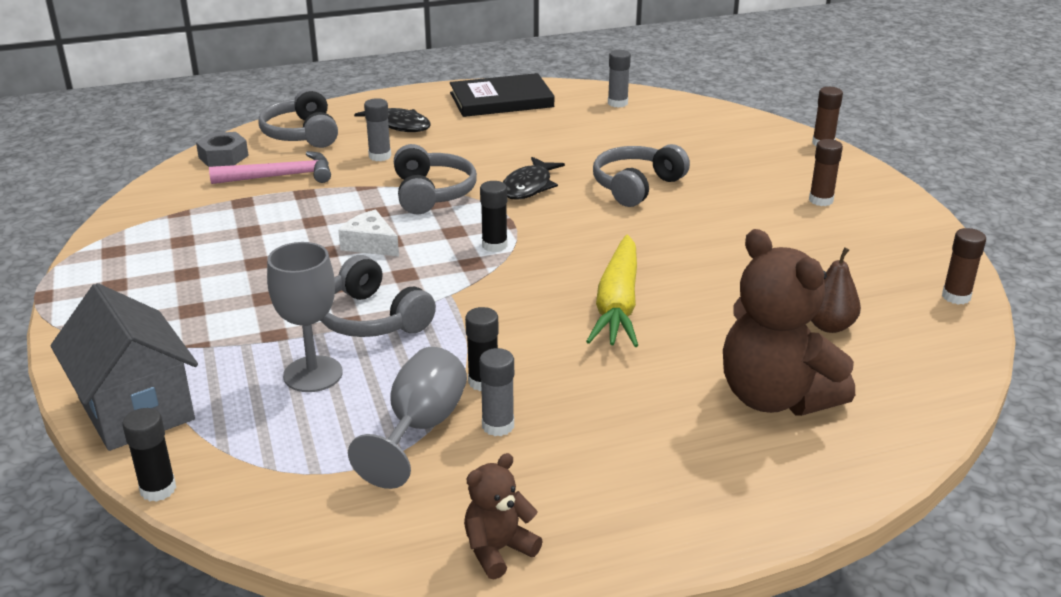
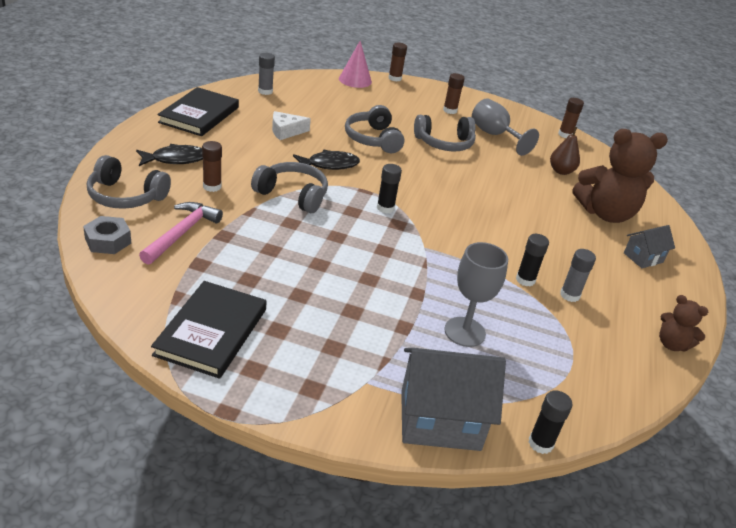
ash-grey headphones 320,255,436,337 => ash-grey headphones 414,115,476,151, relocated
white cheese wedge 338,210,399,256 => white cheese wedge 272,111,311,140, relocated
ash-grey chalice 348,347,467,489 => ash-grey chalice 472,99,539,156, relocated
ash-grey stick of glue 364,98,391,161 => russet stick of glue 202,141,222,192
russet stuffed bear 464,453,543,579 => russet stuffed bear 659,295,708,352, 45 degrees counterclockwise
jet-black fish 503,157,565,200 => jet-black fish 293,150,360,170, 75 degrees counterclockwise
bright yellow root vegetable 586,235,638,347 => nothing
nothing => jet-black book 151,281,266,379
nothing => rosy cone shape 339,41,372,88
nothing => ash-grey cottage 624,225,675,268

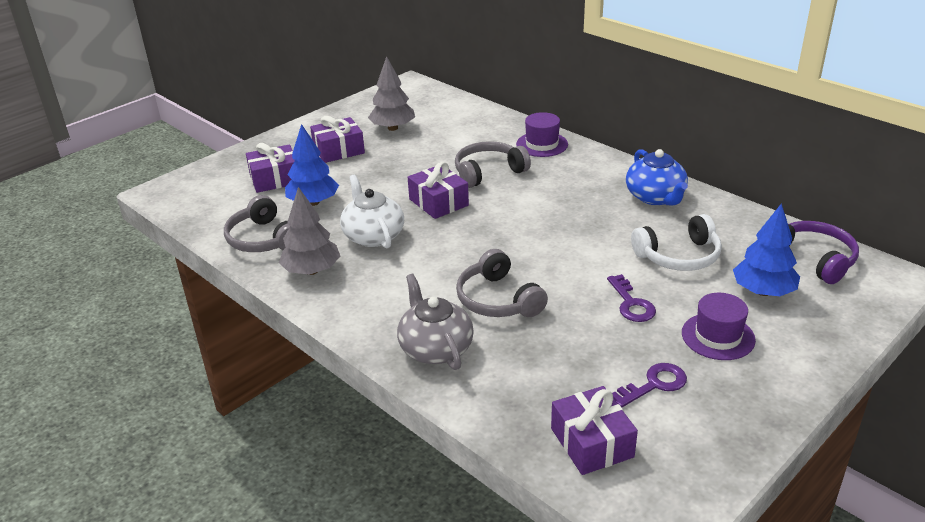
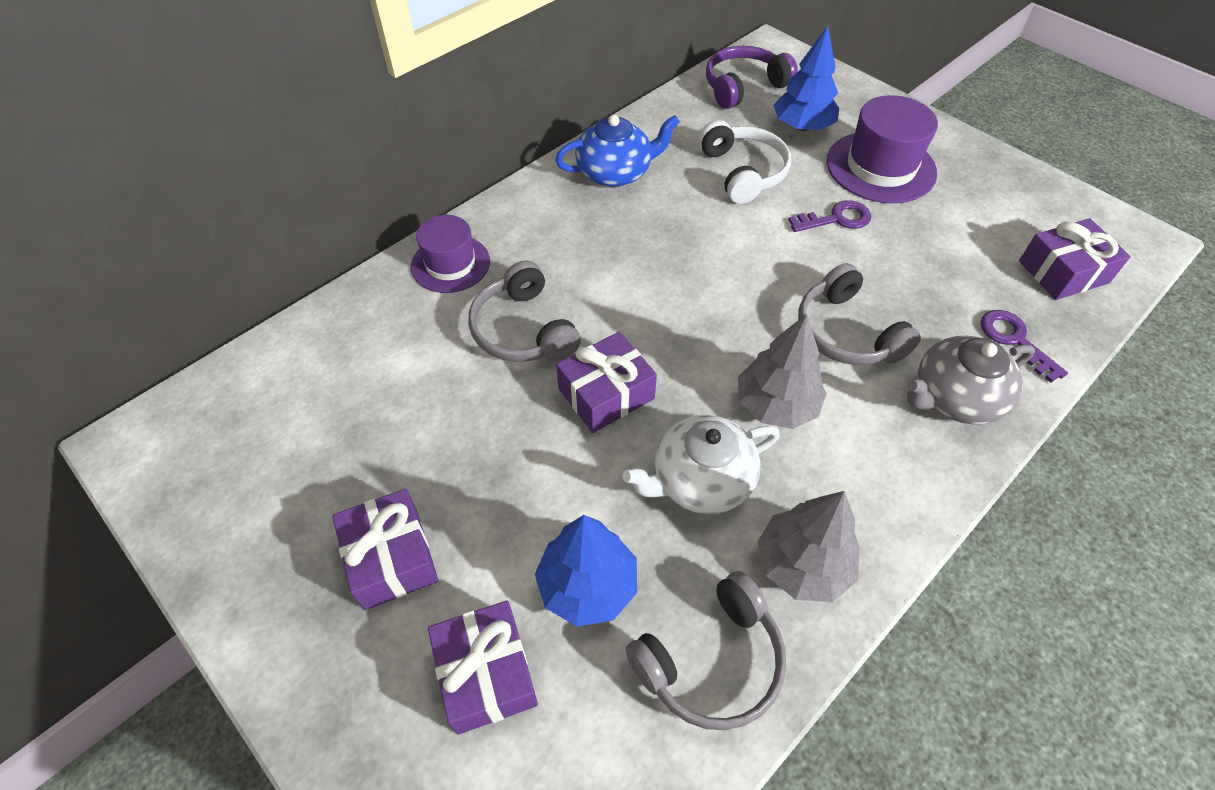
ash-grey fir tree 368,56,415,131 => ash-grey fir tree 738,314,826,429, relocated
ash-grey headphones 456,249,548,317 => ash-grey headphones 798,263,921,365, 90 degrees clockwise
violet key 612,363,687,407 => violet key 981,310,1068,383, relocated
violet hat 682,293,756,360 => violet hat 827,95,938,203, x1.53

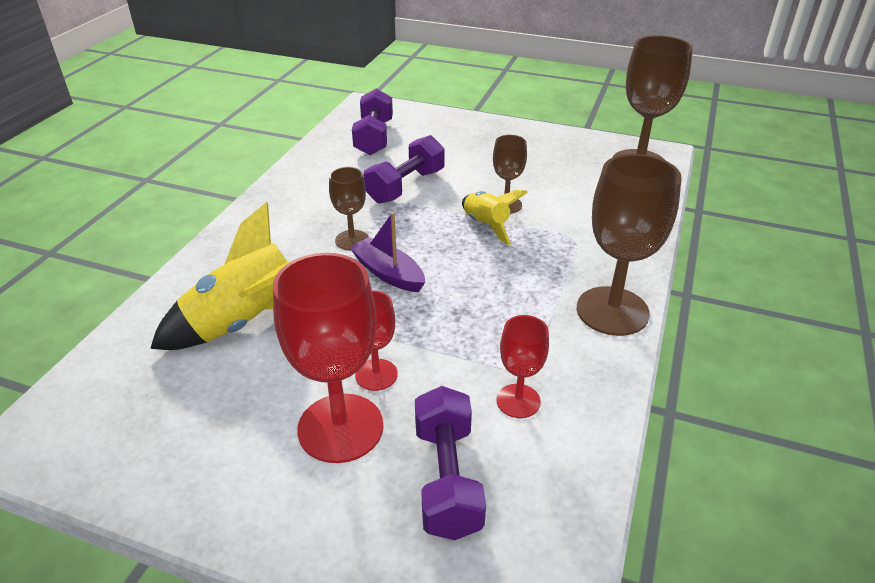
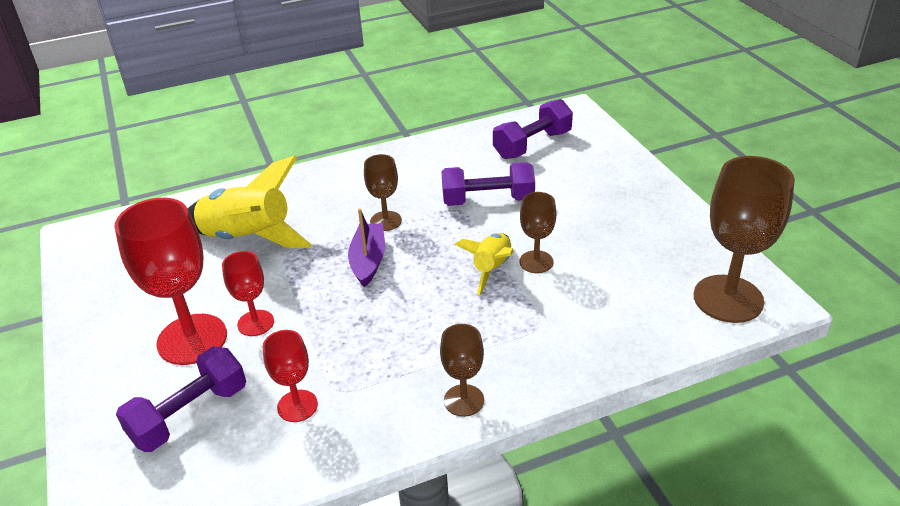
russet chalice 577,154,682,336 => russet chalice 440,324,484,417, x0.54

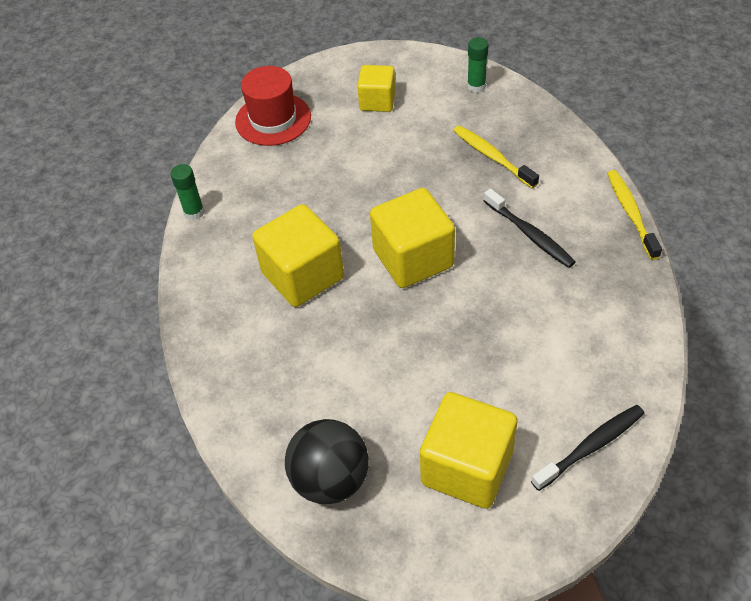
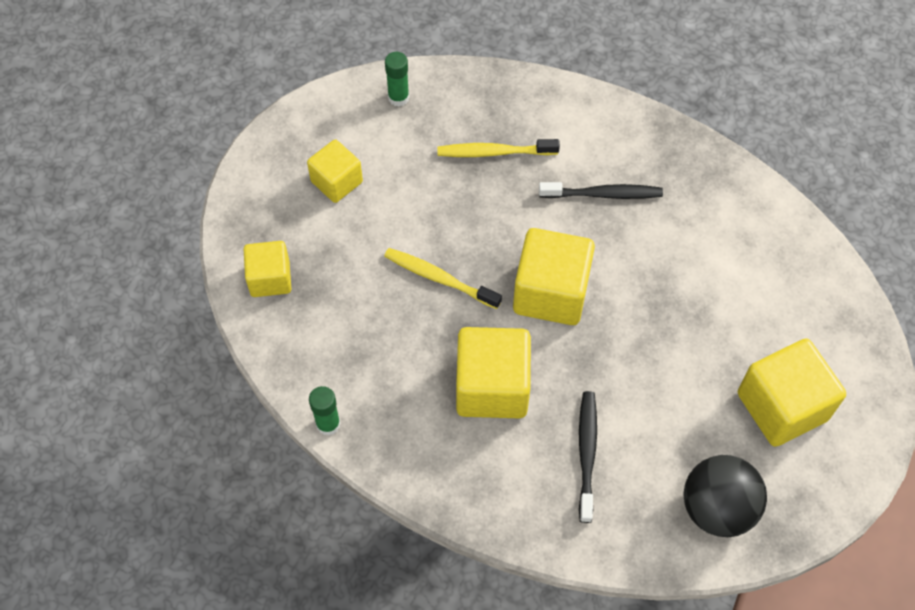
red hat 235,66,311,146 => bright yellow solid cube 244,241,291,297
jet-black dental brush 531,405,644,491 => jet-black dental brush 579,391,597,523, relocated
bright yellow dental brush 607,170,662,260 => bright yellow dental brush 384,248,502,309, relocated

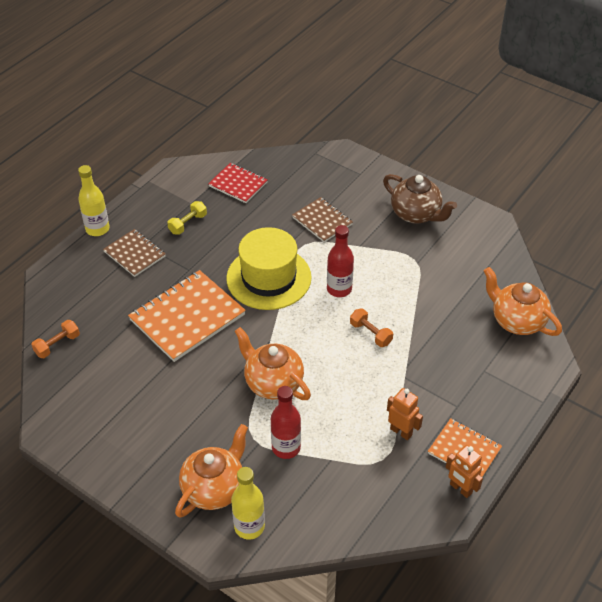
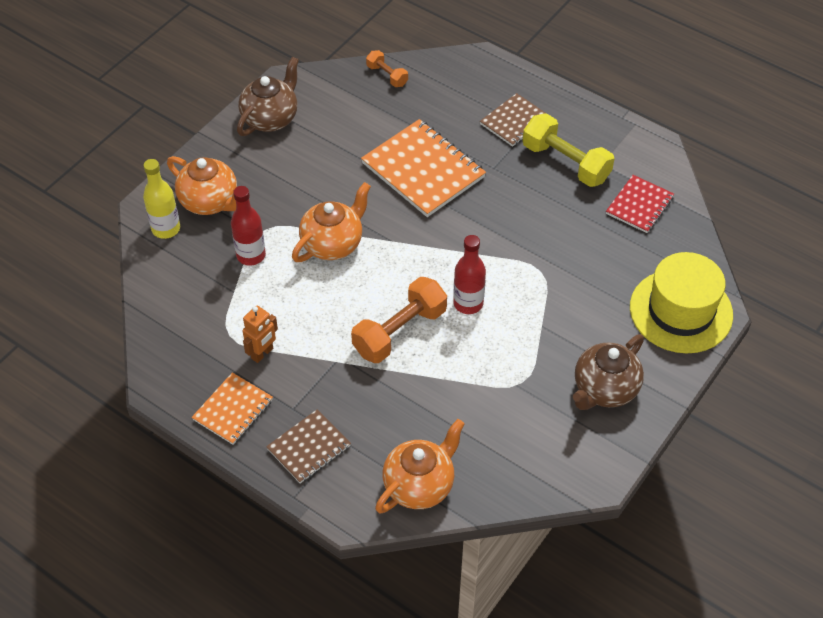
bright yellow drink bottle 78,165,110,236 => nothing
bright yellow free weight 167,201,207,235 => bright yellow free weight 523,113,615,187, x1.88
bright yellow hat 226,227,312,310 => bright yellow hat 630,252,733,353, relocated
russet notepad 292,197,353,242 => russet notepad 266,409,351,483, relocated
orange free weight 350,308,393,347 => orange free weight 351,277,447,363, x1.88
orange toy robot 446,445,483,498 => nothing
nothing => russet china teapot 237,56,299,136

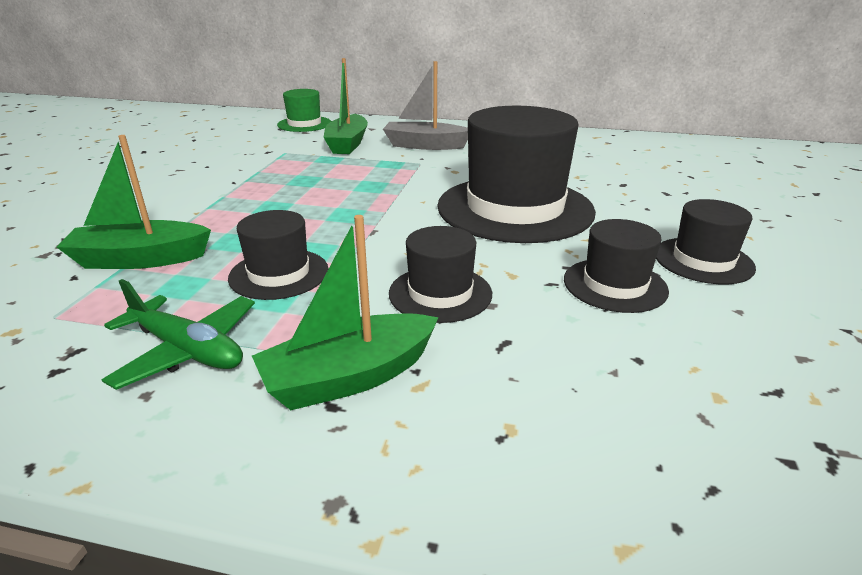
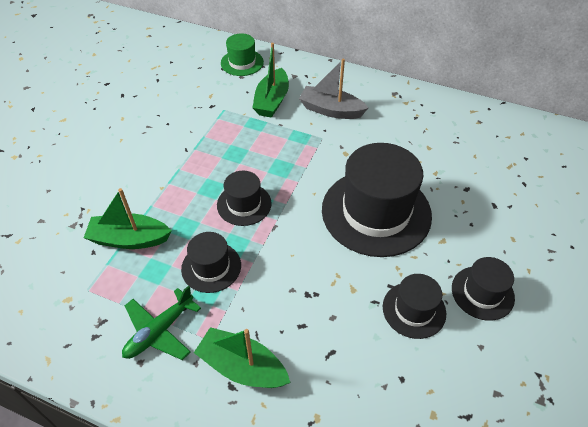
emerald toy plane 102,279,255,390 => emerald toy plane 122,285,201,360, 90 degrees clockwise
emerald toy boat 252,215,439,410 => emerald toy boat 194,327,291,388, 45 degrees clockwise
jet-black hat 389,226,492,323 => jet-black hat 217,171,272,226, relocated

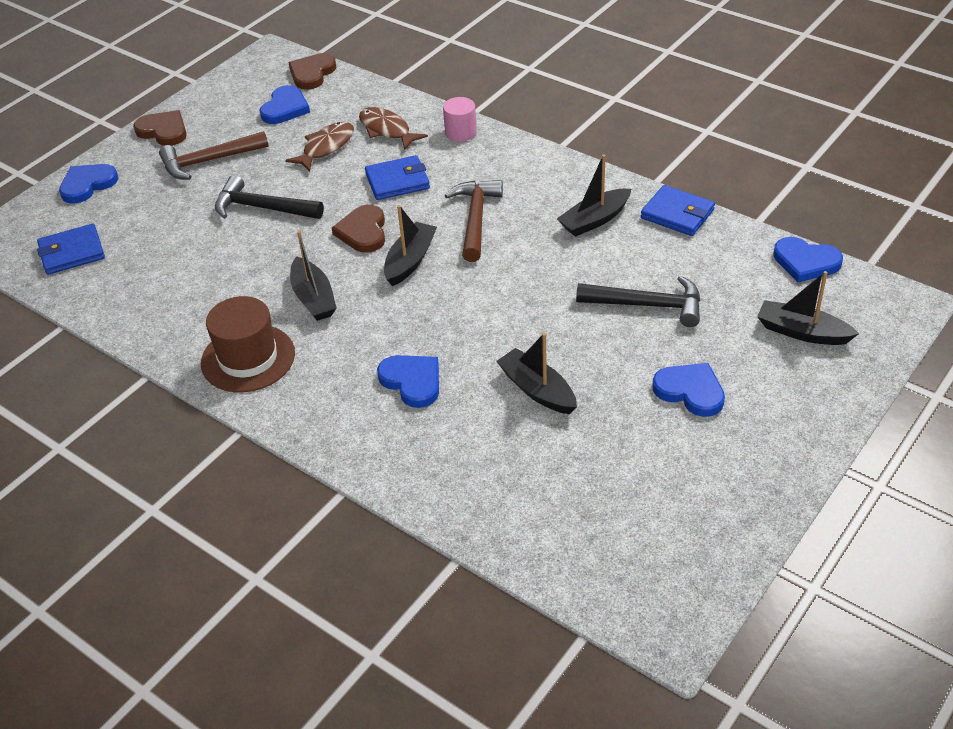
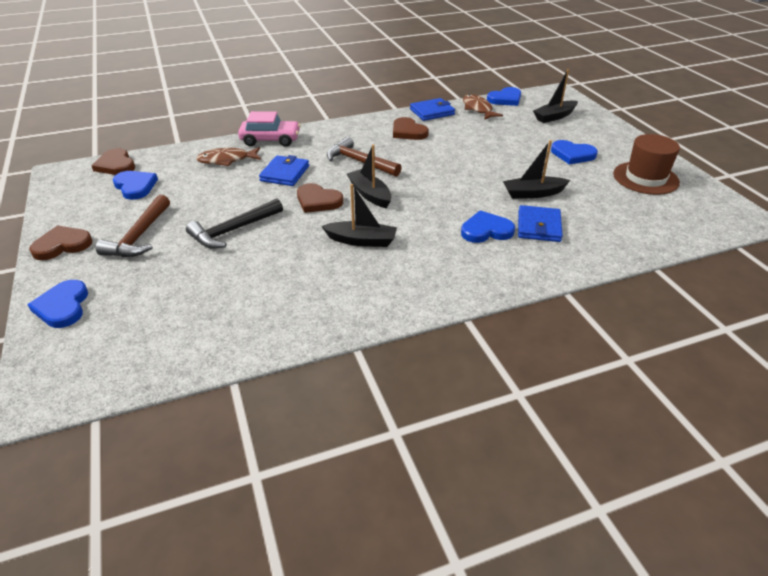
royal blue billfold 37,224,105,275 => royal blue billfold 518,205,563,242, relocated
russet hat 201,296,295,392 => russet hat 613,134,680,195, relocated
russet fish 285,122,354,172 => russet fish 463,94,503,120, relocated
rosy cylinder shape 443,97,477,142 => rosy automobile 238,111,301,147
jet-black toy boat 557,154,631,237 => russet love heart 393,117,429,140
jet-black carpenter's hammer 576,276,701,327 => nothing
royal blue love heart 652,363,725,417 => royal blue love heart 551,140,598,164, 135 degrees counterclockwise

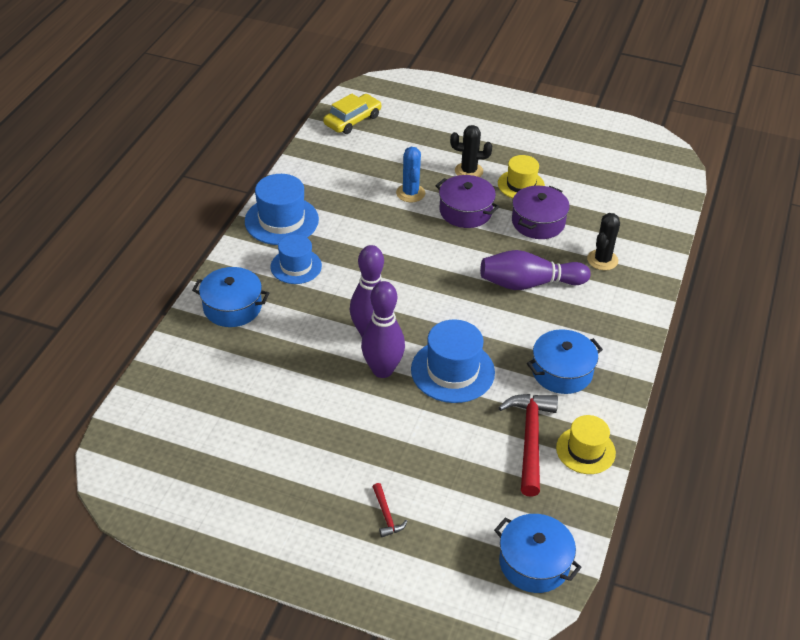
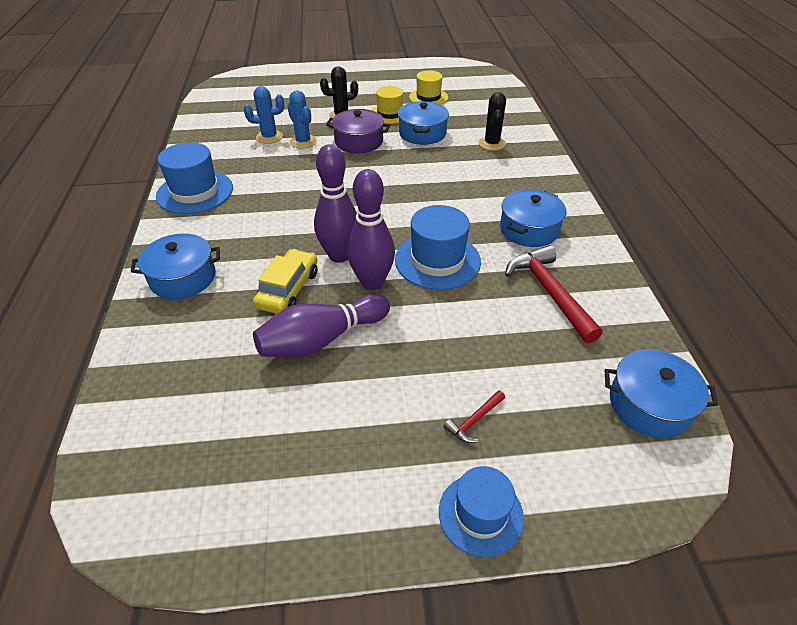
royal blue hat 271,234,322,284 => royal blue hat 439,466,524,557, relocated
bright yellow automobile 323,93,382,134 => bright yellow automobile 253,249,318,314, relocated
red carpenter's hammer 373,483,407,537 => red carpenter's hammer 443,390,505,443, 90 degrees clockwise
violet skittle 480,250,591,290 => violet skittle 253,294,390,358, relocated
violet cooking pot 512,186,570,239 => royal blue cooking pot 398,101,449,145
bright yellow hat 556,415,616,474 => bright yellow hat 409,70,448,105, relocated
nothing => royal blue cactus 244,86,284,144

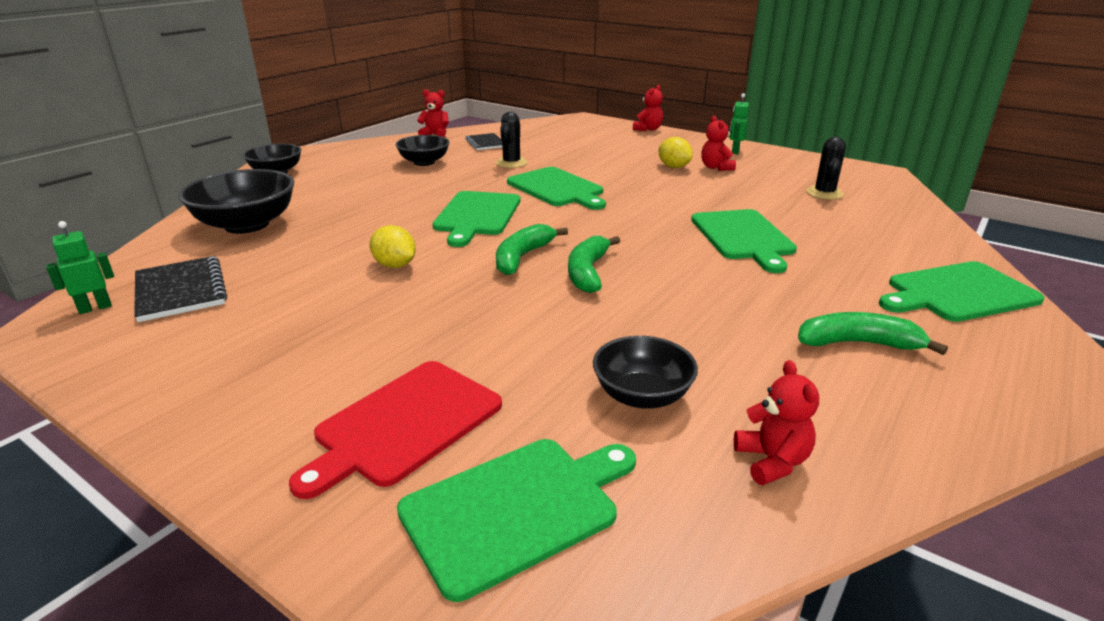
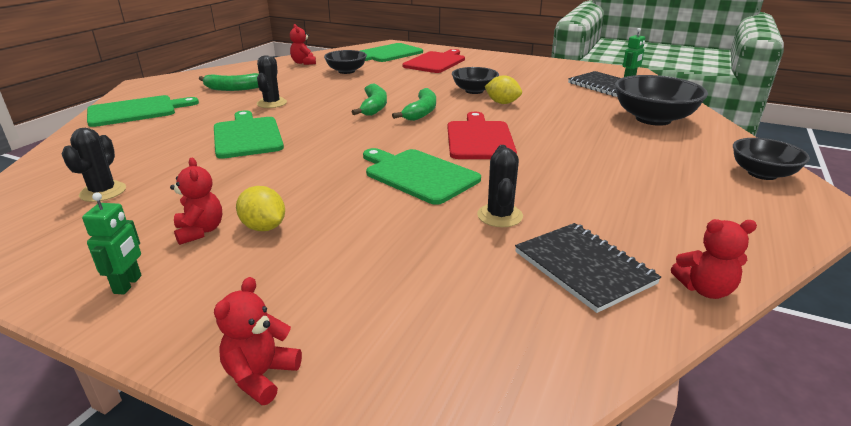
jet-black serving bowl 395,135,450,166 => jet-black serving bowl 452,67,499,94, relocated
emerald cutting board 433,191,520,247 => red cutting board 448,112,517,159
jet-black notepad 465,133,502,150 => jet-black notepad 515,223,661,313, x1.52
nothing => jet-black cactus 257,55,287,108

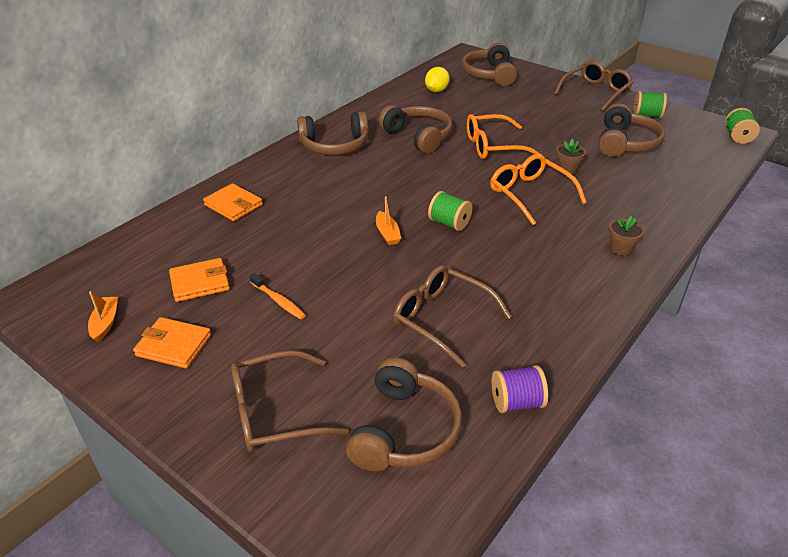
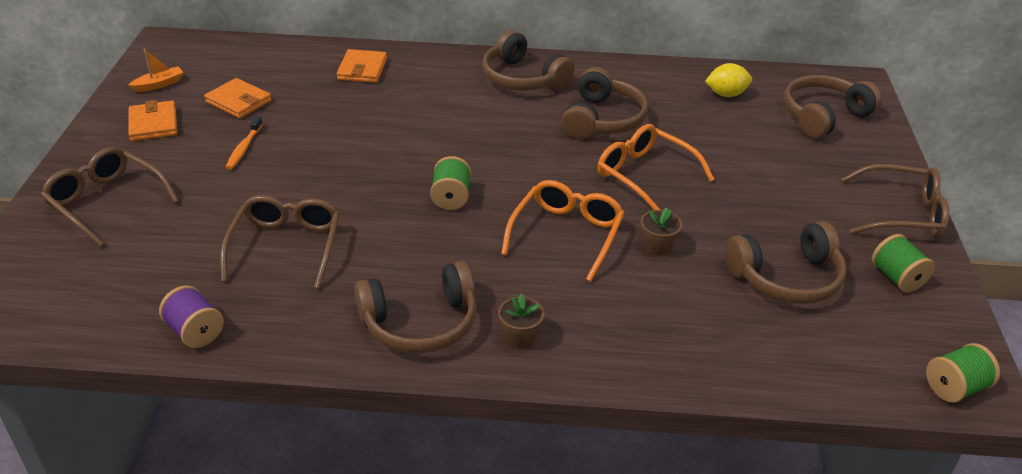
russet headphones 346,357,462,472 => russet headphones 354,261,477,354, relocated
orange toy boat 376,196,401,245 => nothing

